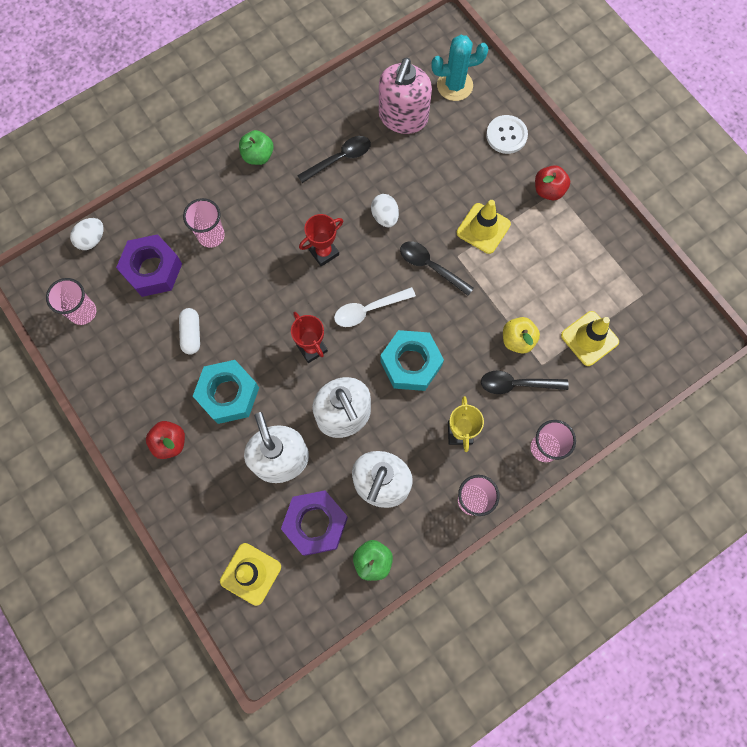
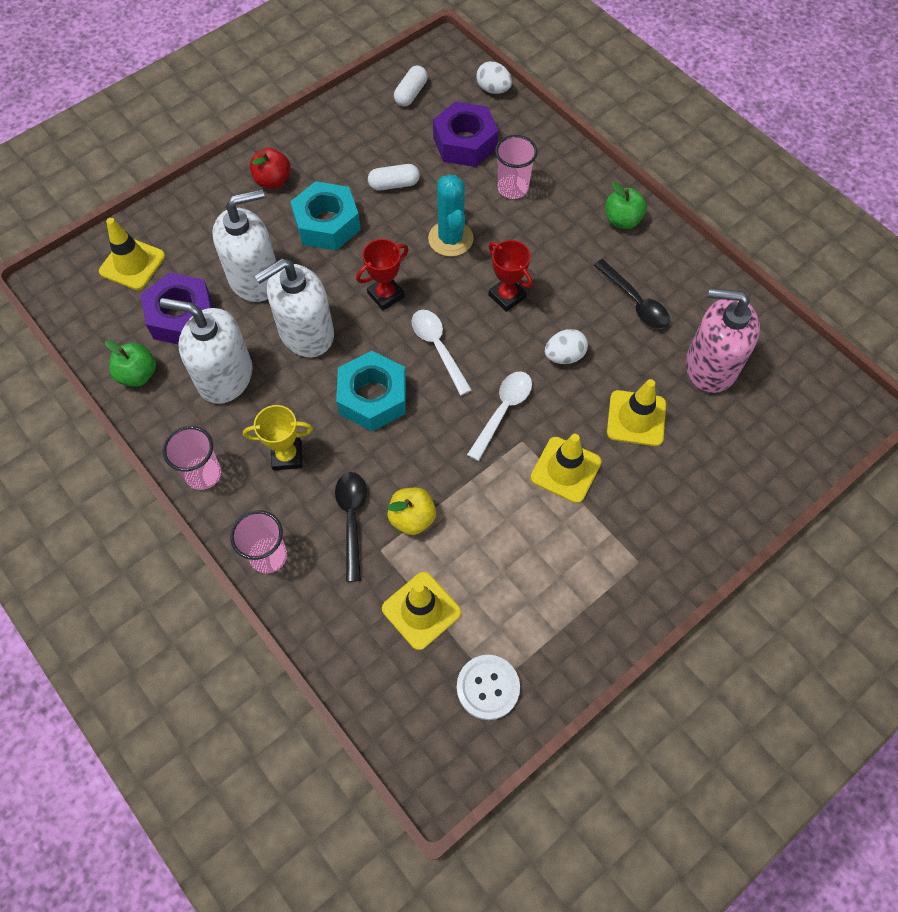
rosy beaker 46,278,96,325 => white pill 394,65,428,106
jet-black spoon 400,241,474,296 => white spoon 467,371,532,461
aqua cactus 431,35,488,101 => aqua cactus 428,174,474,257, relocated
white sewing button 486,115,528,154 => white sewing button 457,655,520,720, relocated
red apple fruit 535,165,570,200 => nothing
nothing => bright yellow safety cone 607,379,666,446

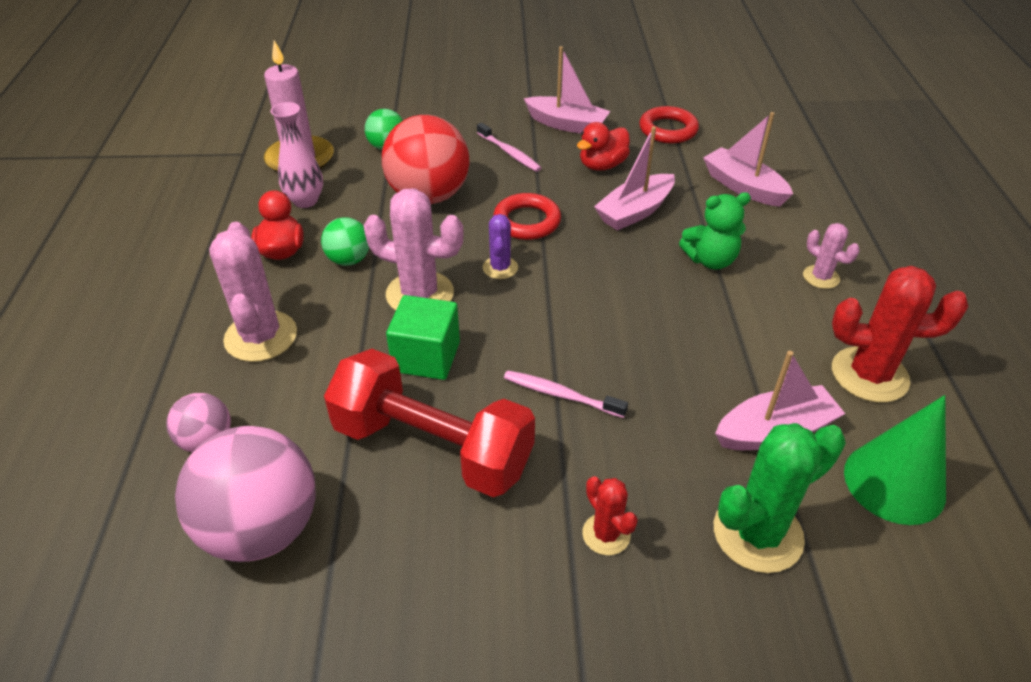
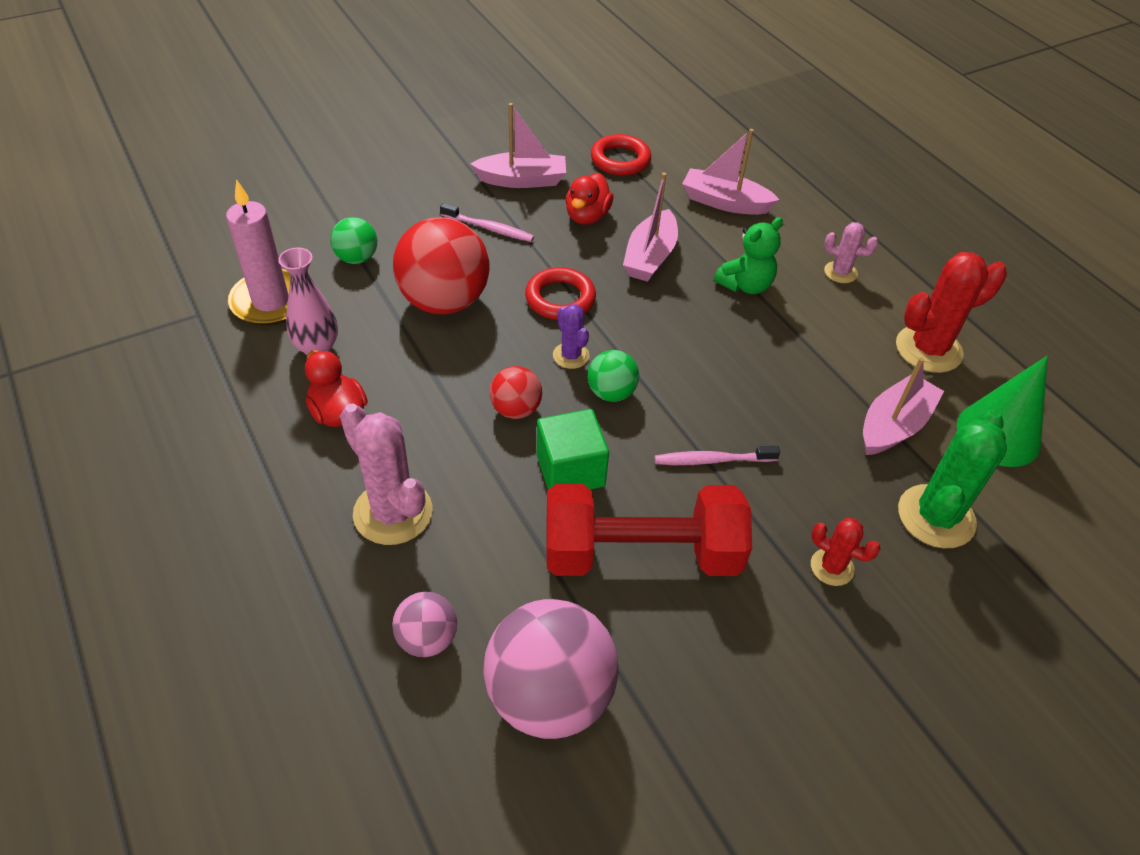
emerald sphere 321,217,369,266 => emerald sphere 588,350,639,402, relocated
rosy cactus 364,189,464,311 => red sphere 489,366,542,419

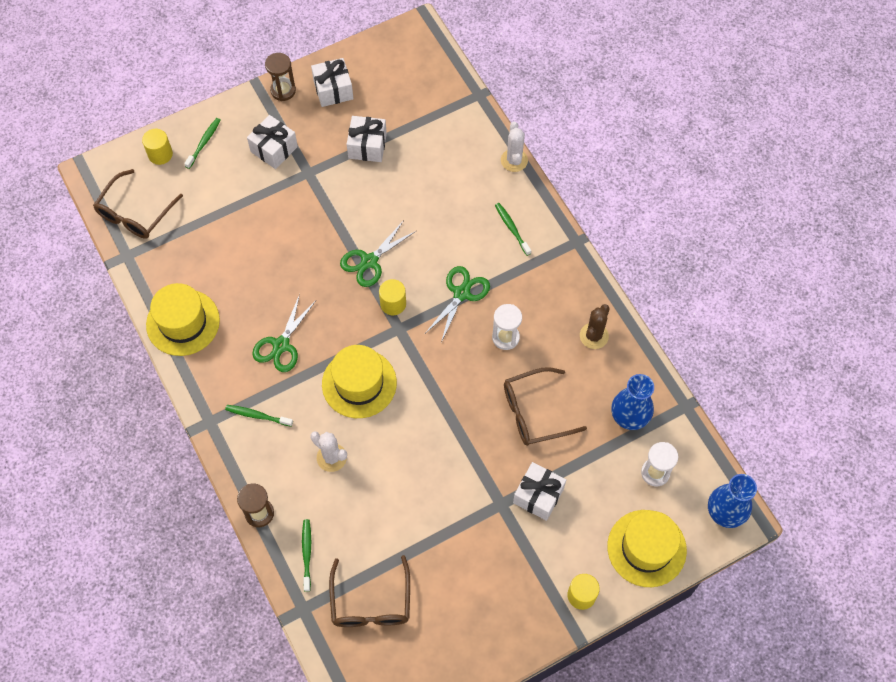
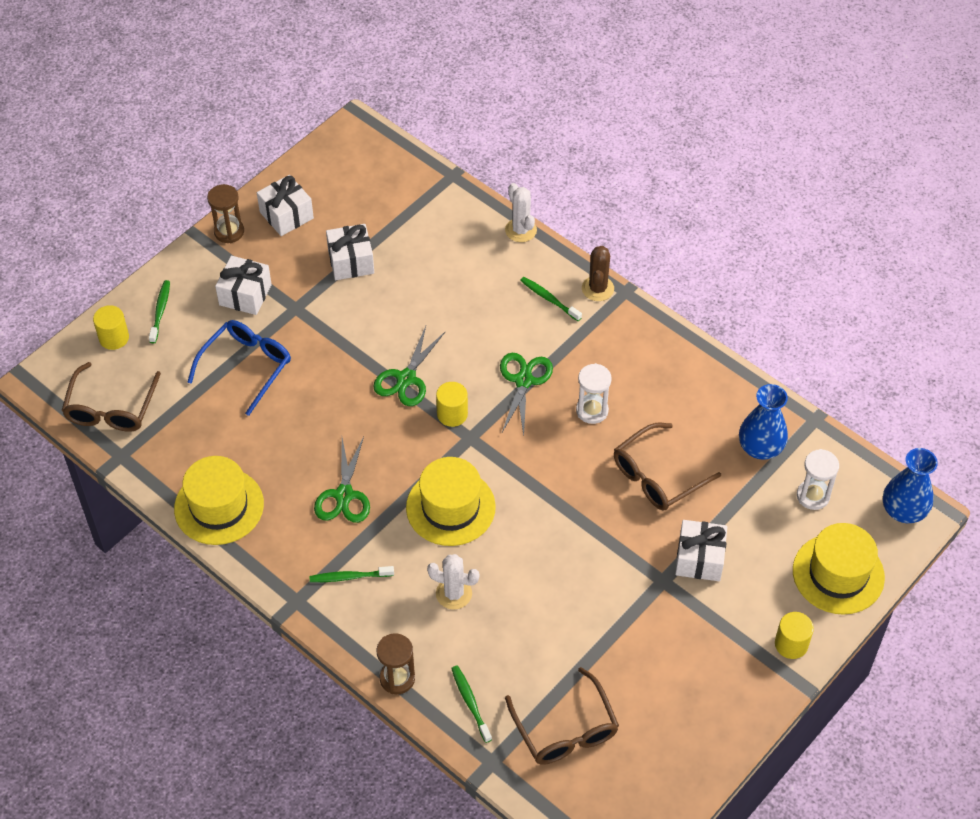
russet cactus 580,304,610,349 => russet cactus 582,246,614,301, relocated
nothing => royal blue spectacles 187,320,291,416

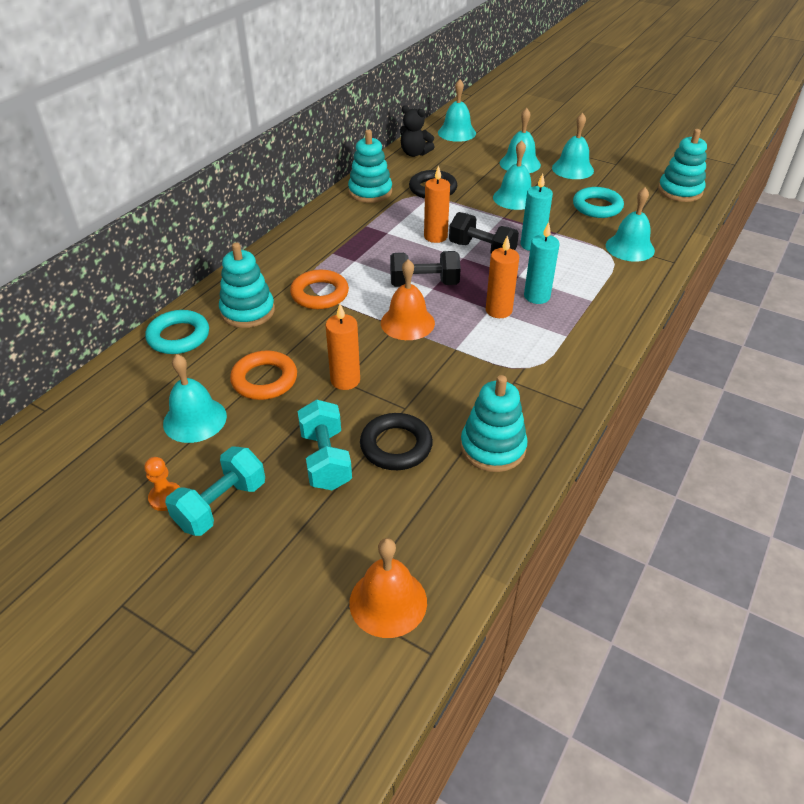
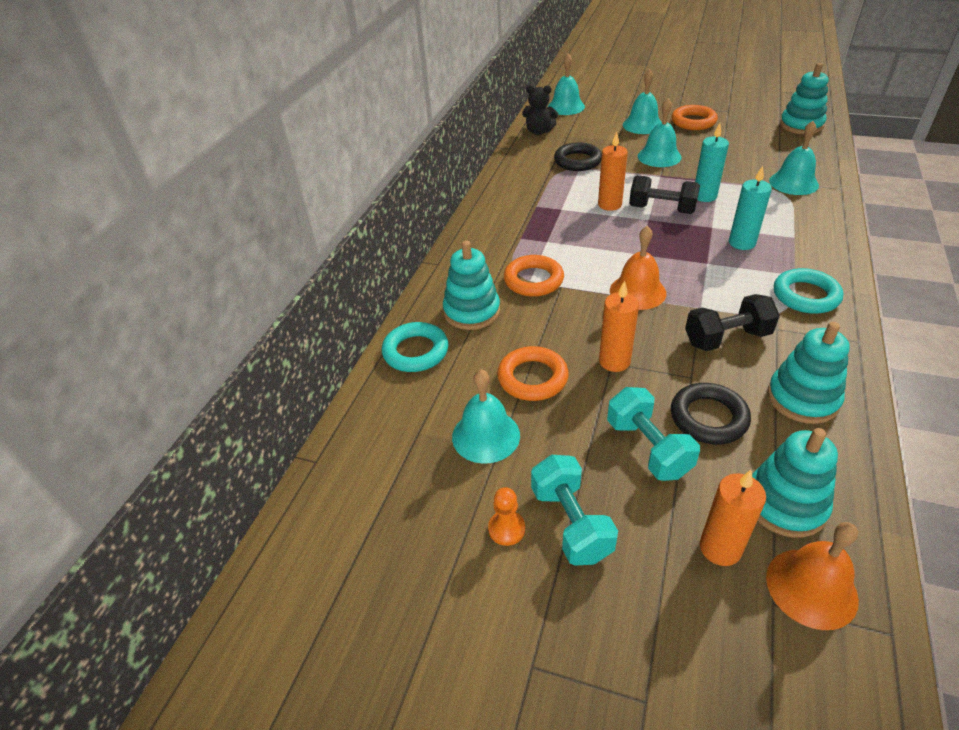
aqua free weight 165,446,265,536 => aqua free weight 531,455,618,566, 45 degrees counterclockwise
aqua ring stacker 348,130,392,203 => aqua ring stacker 752,428,838,538, relocated
jet-black free weight 390,251,461,287 => jet-black free weight 685,294,780,351, relocated
orange candle 486,235,519,318 => orange candle 700,470,766,566, relocated
aqua hand bell 552,113,594,179 => orange torus 671,105,718,130
aqua torus 573,187,624,218 => aqua torus 774,268,843,314, relocated

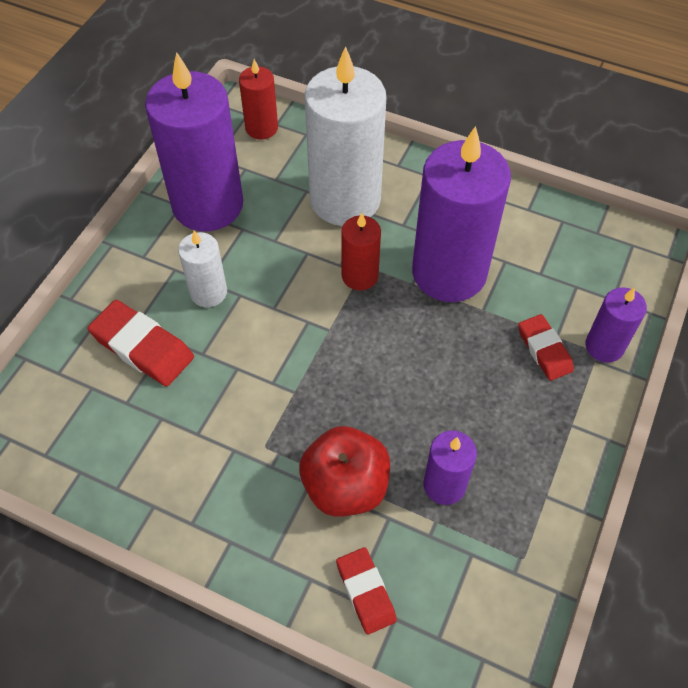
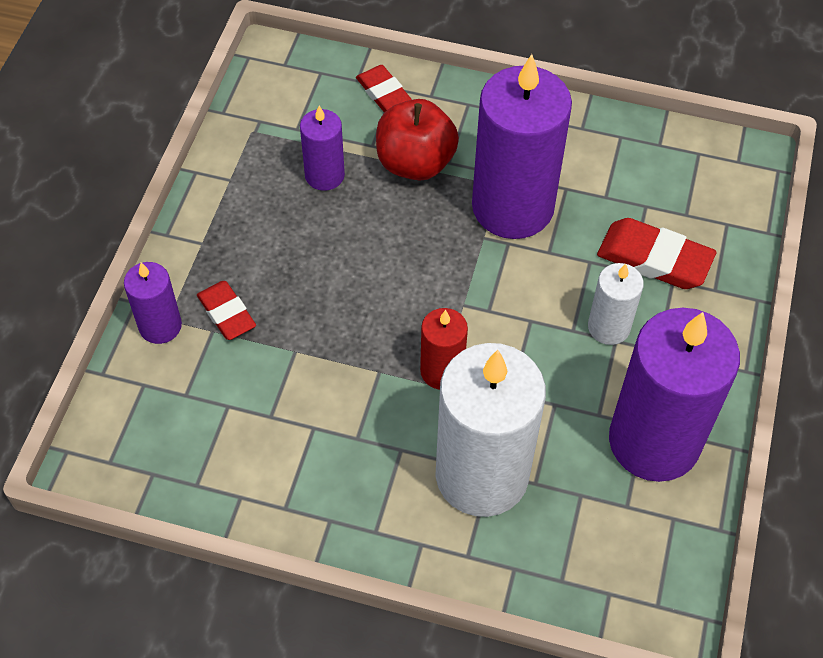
red candle 239,59,278,139 => nothing
violet candle 412,126,511,302 => violet candle 472,54,572,239, relocated

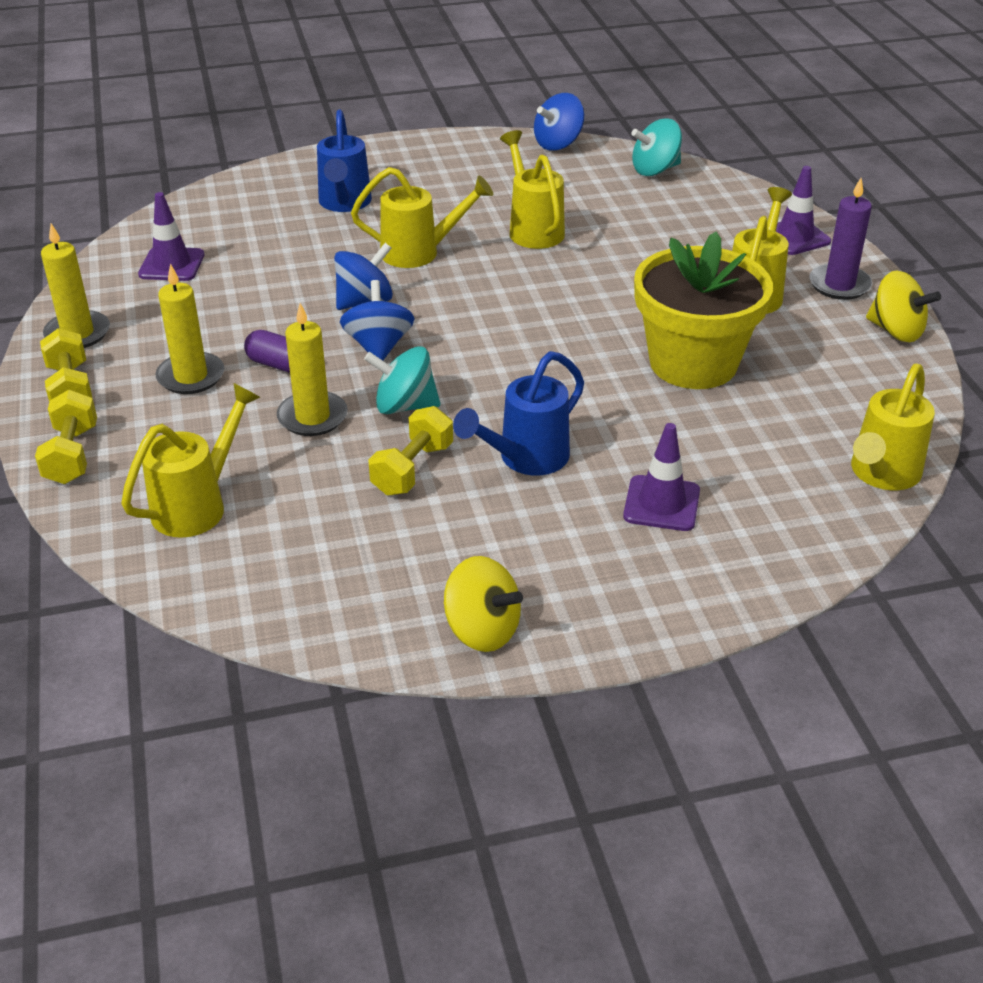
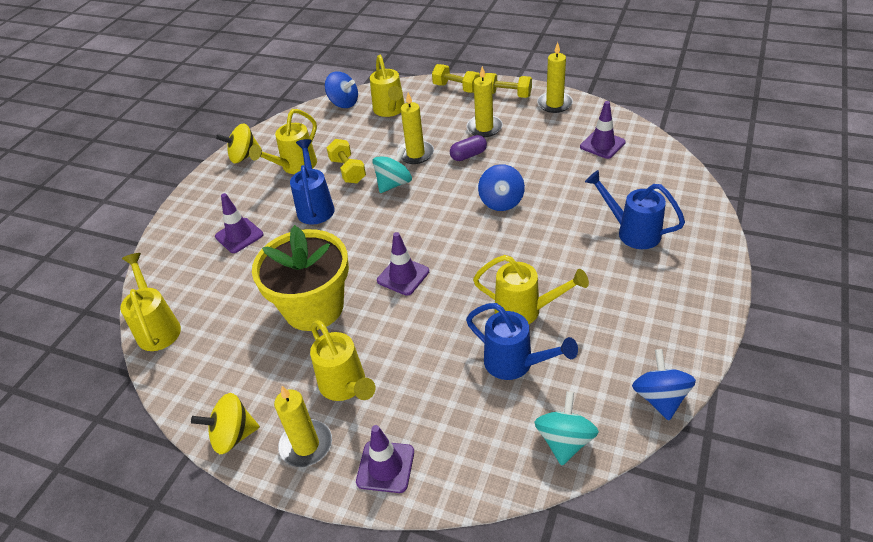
royal blue spinning top 340,280,415,360 => royal blue spinning top 325,72,358,108, relocated
bright yellow watering pot 351,167,493,268 => bright yellow watering pot 249,109,317,174, relocated
violet candle 809,178,872,300 => bright yellow candle 274,386,332,467
nothing => violet safety cone 377,232,429,296
nothing => royal blue watering pot 466,303,578,380

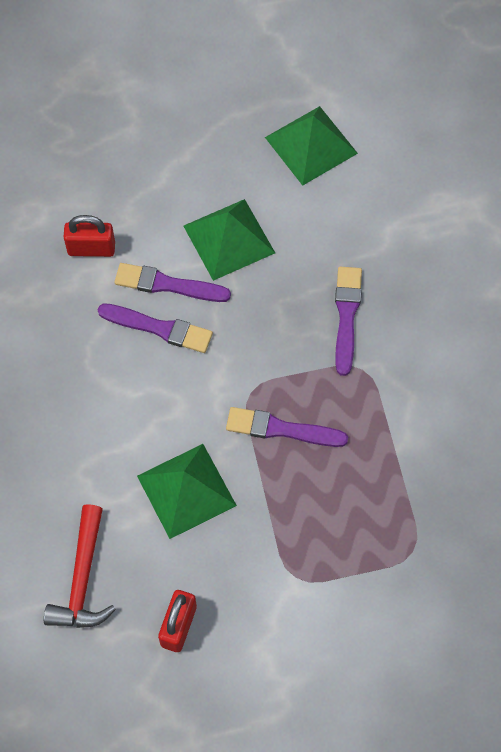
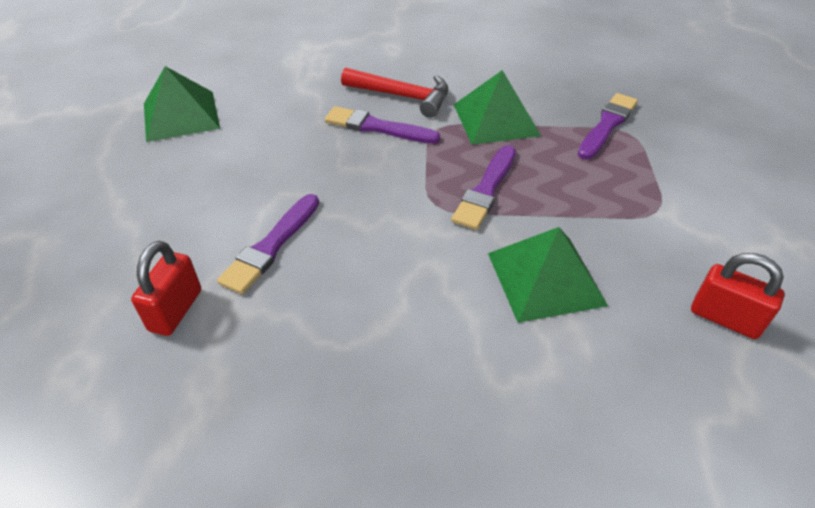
red carpenter's hammer 44,504,116,628 => red carpenter's hammer 341,67,448,118, relocated
violet brush 98,303,213,353 => violet brush 578,93,638,160, relocated
emerald solid pyramid 183,199,275,281 => emerald solid pyramid 454,70,541,145, relocated

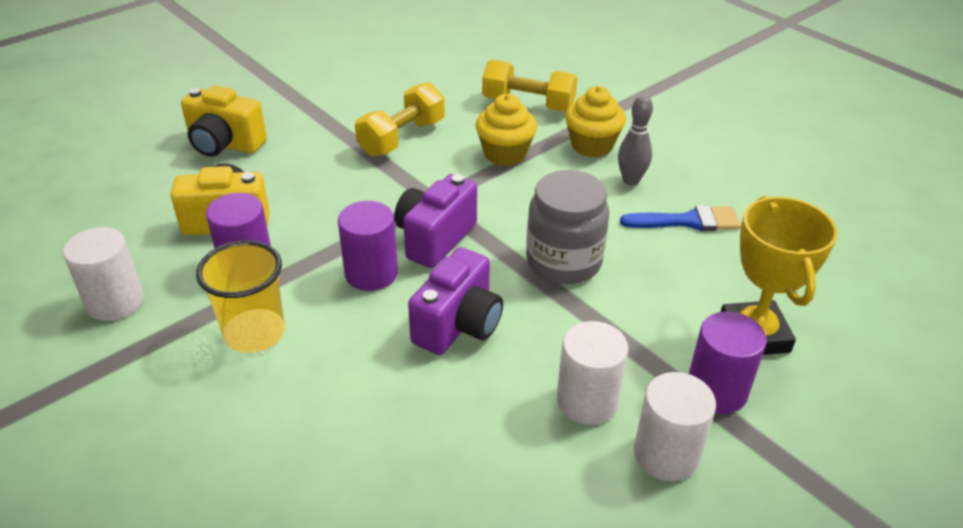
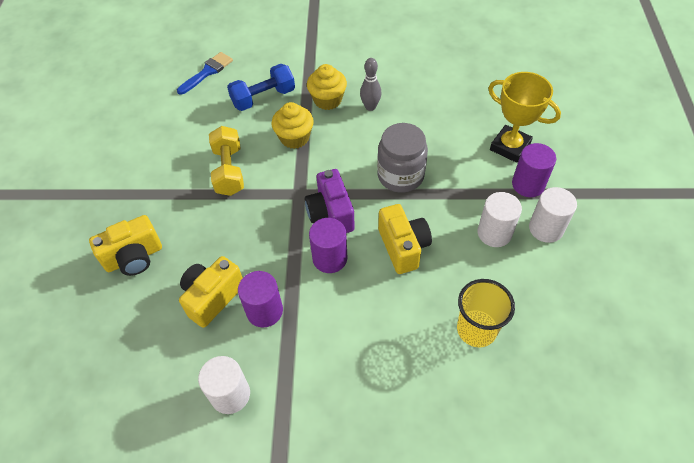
bright yellow beaker 196,240,285,353 => bright yellow beaker 457,279,515,347, relocated
violet compact camera 408,247,503,355 => bright yellow compact camera 378,204,432,274
bright yellow free weight 482,60,578,112 => royal blue free weight 227,64,295,111
royal blue brush 620,205,741,231 => royal blue brush 177,52,233,95, relocated

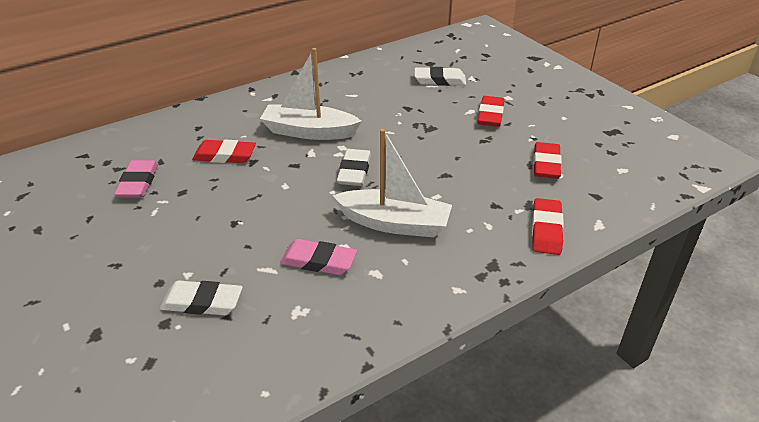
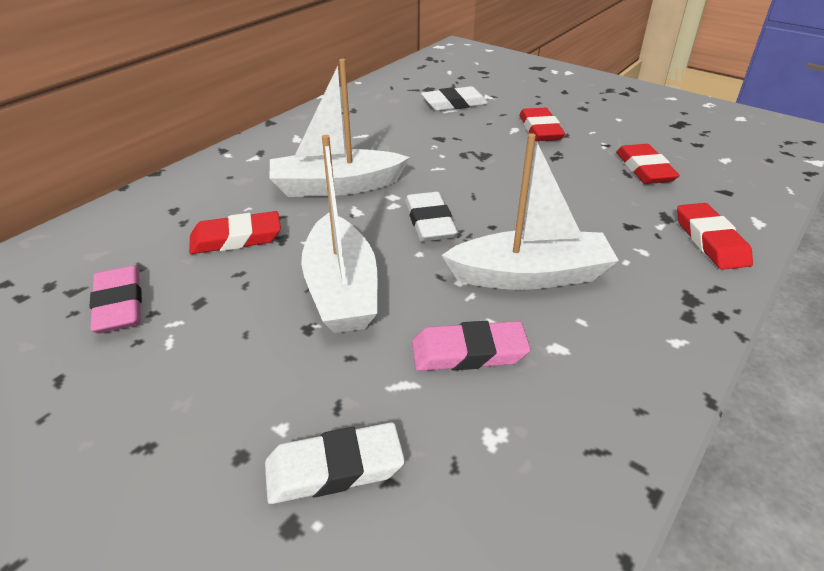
nothing => white toy boat 301,135,377,333

